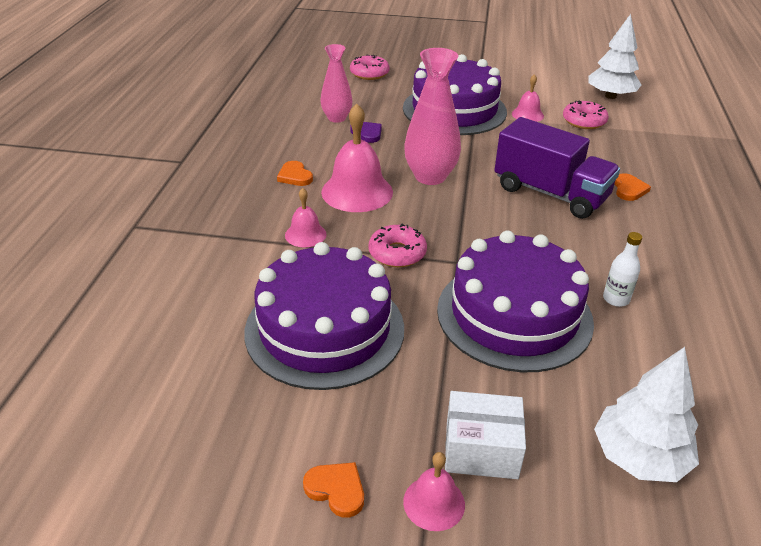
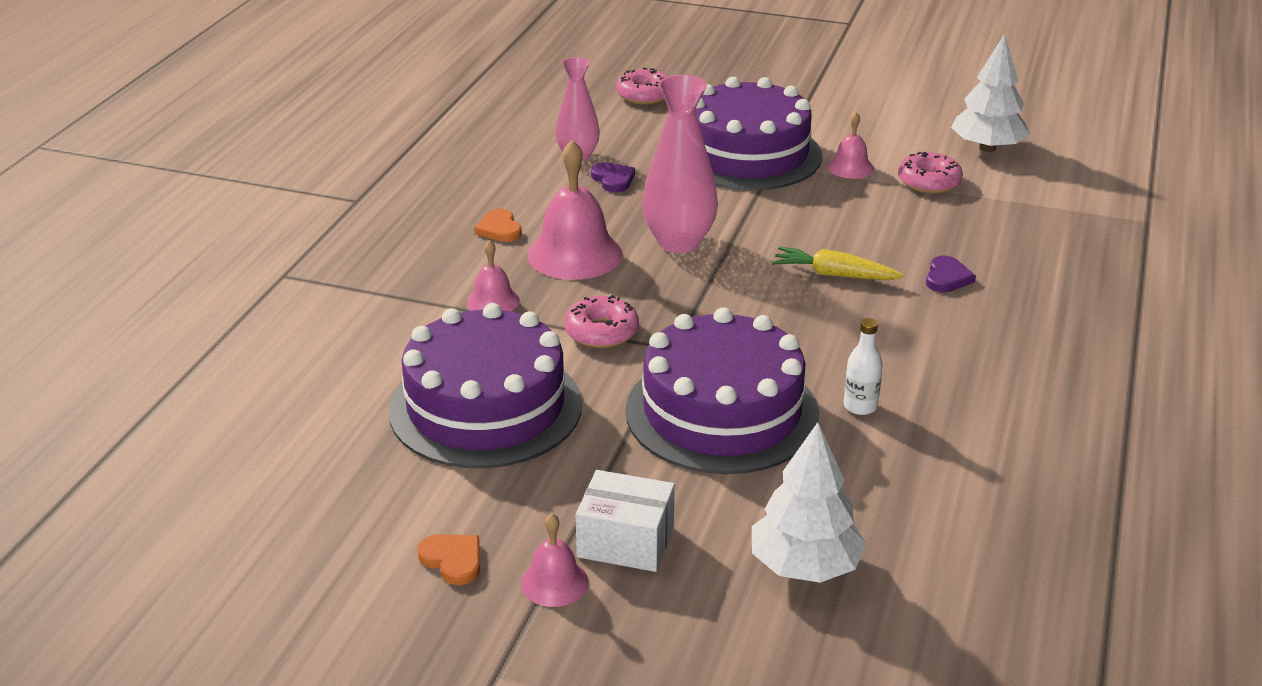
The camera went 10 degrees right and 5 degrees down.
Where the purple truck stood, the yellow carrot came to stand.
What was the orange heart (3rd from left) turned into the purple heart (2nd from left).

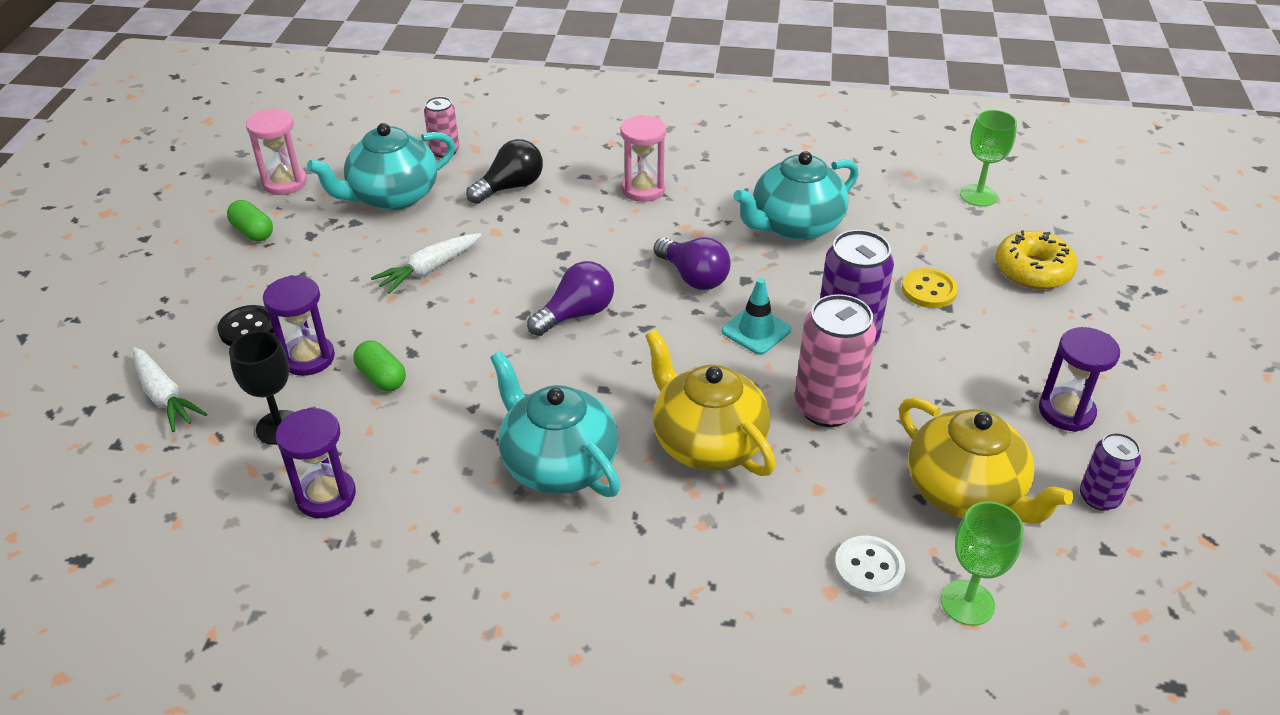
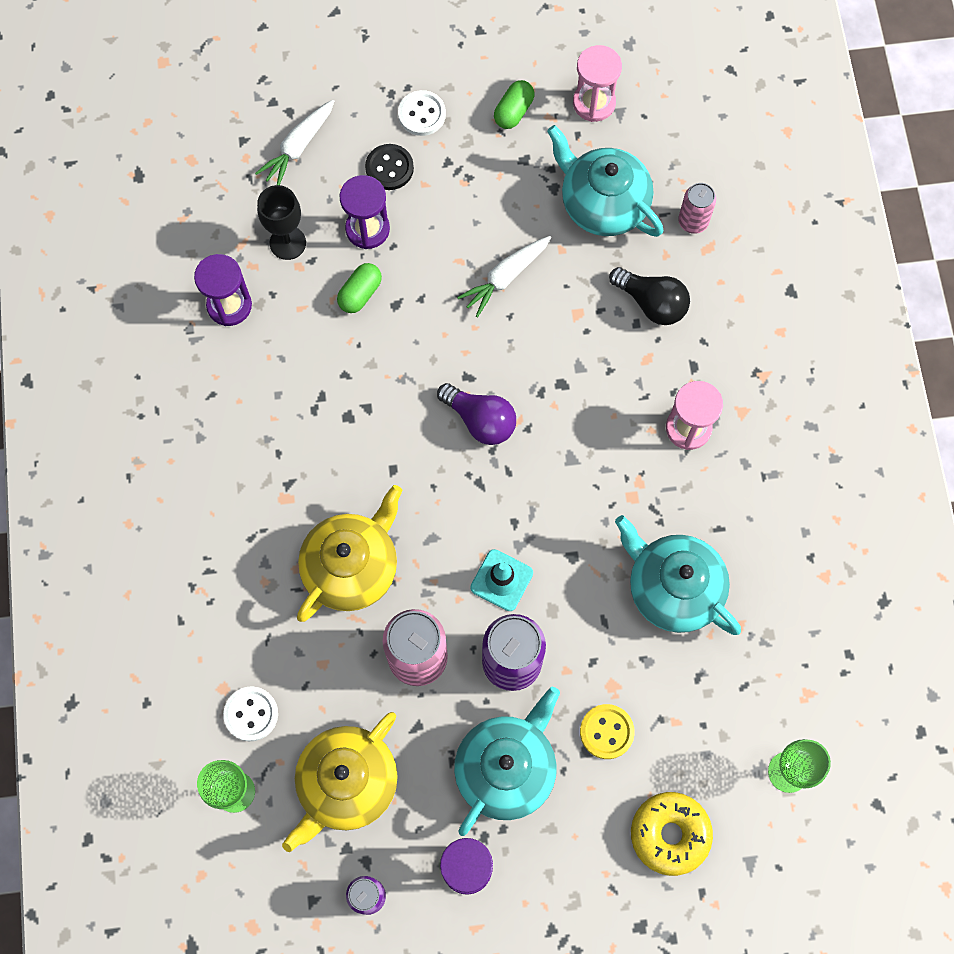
The camera went 75 degrees right and 30 degrees up.
The white carrot (2nd from left) ended up facing another way, 75 degrees counterclockwise from before.
The turquoise teapot (2nd from left in the first image) ended up elsewhere.
The second view lost the purple light bulb (2nd from left).
The second view gained the white button (2nd from left).

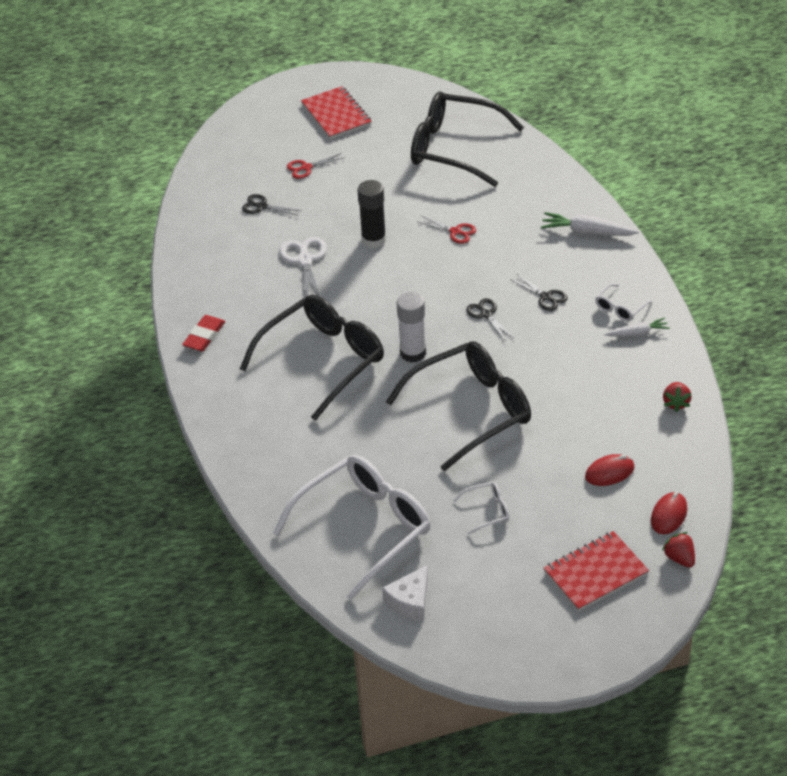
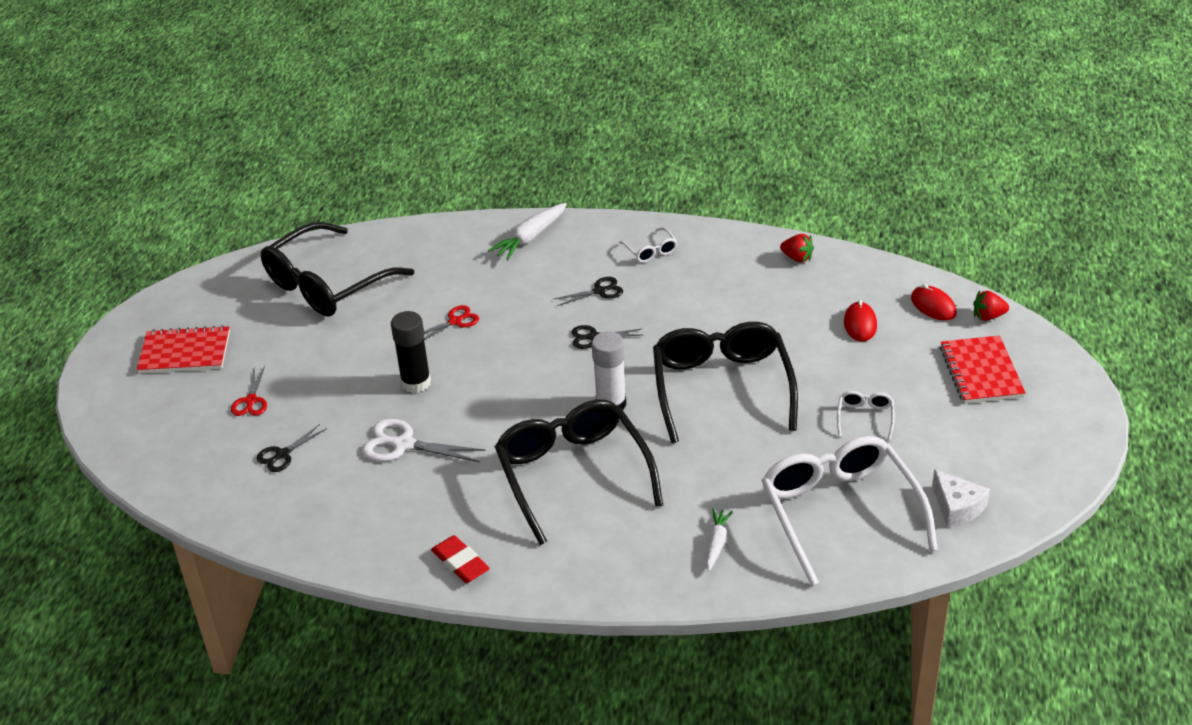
The camera went 65 degrees left and 5 degrees down.
The white carrot (2nd from left) ended up elsewhere.

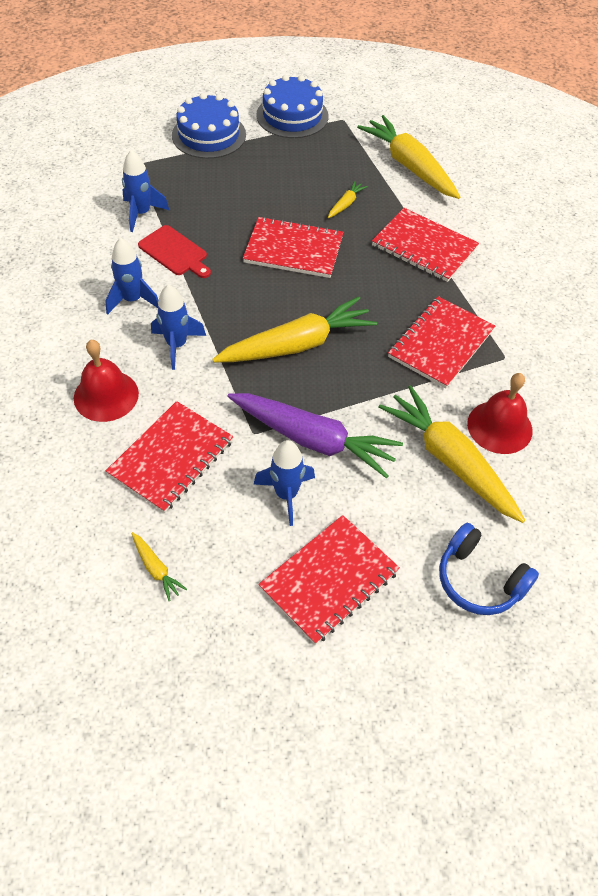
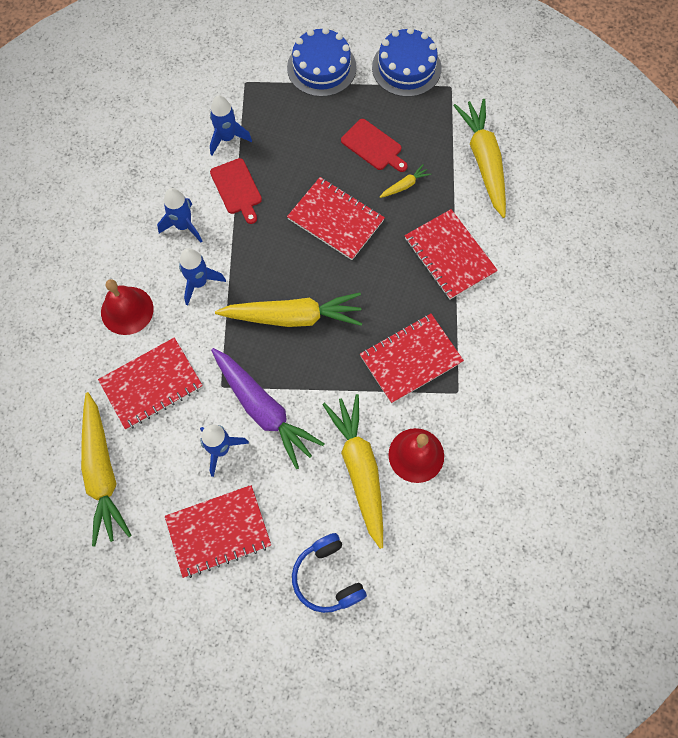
The camera went 25 degrees right and 15 degrees up.
The size of the yellow carrot (1st from left) changed by a factor of 2.35.
The second view gained the red cutting board (2nd from left).

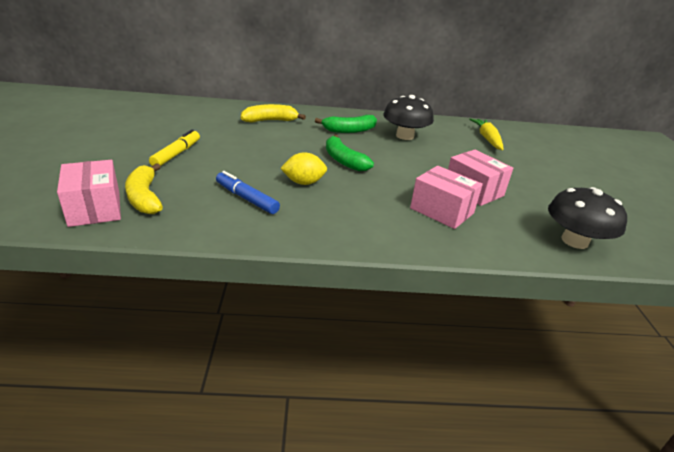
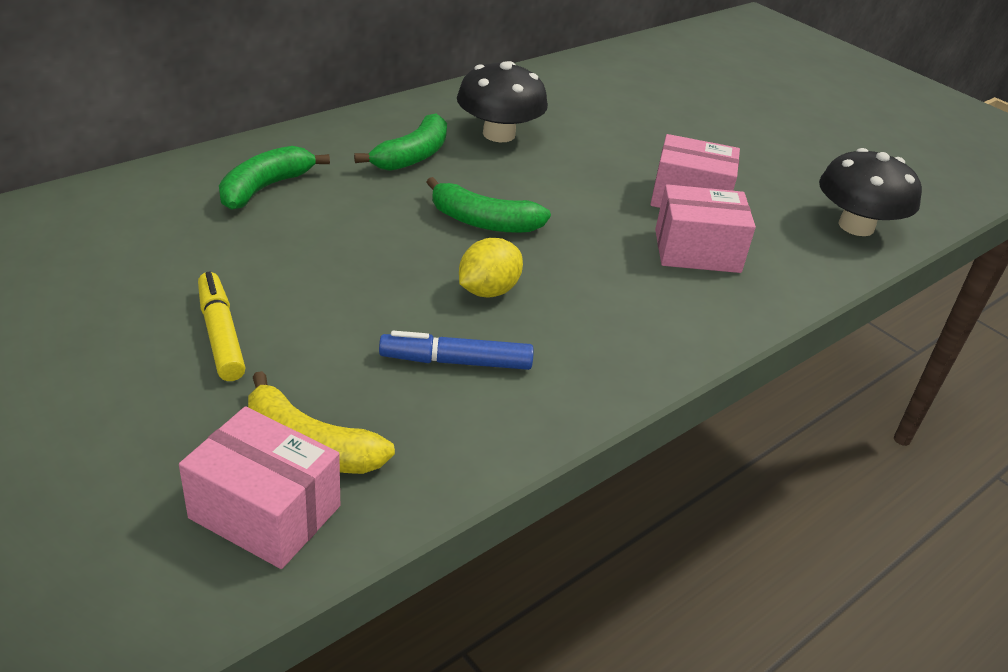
The camera went 40 degrees left and 5 degrees up.
What was the yellow banana (2nd from left) turned into the green banana (1st from left).
The second view lost the yellow carrot.

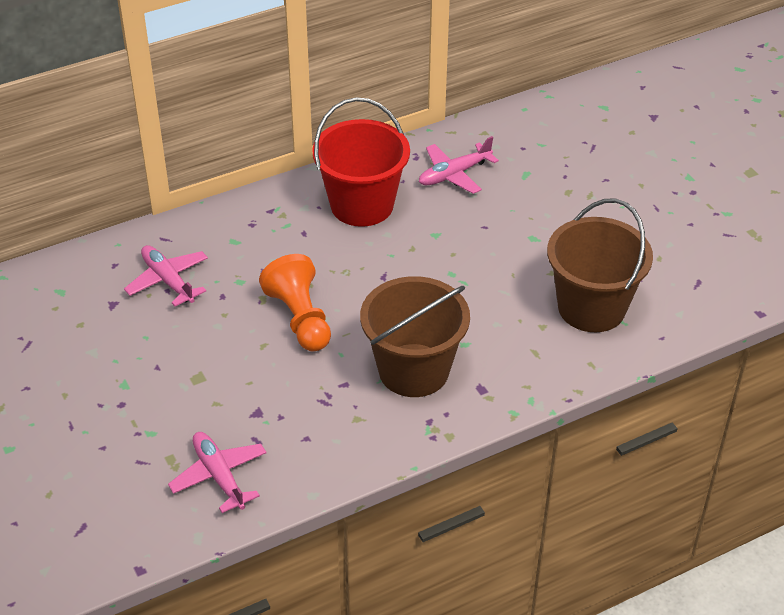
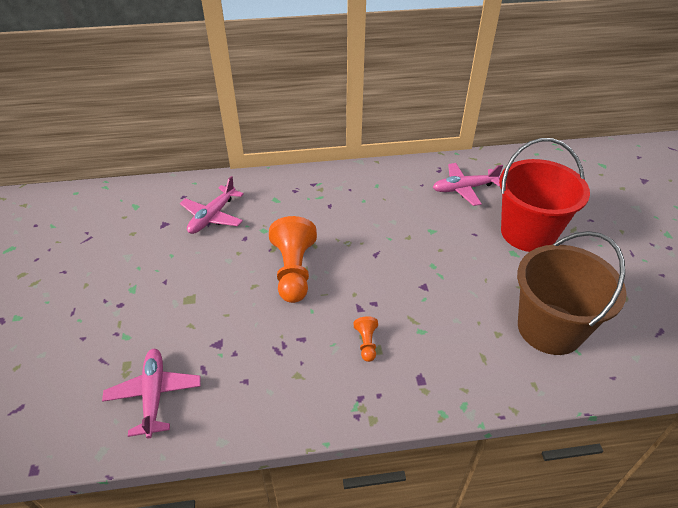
The camera went 20 degrees right and 0 degrees up.
The pink plane (1st from left in the first image) ended up facing another way, 135 degrees counterclockwise from before.
The red bucket ended up elsewhere.
Where the brown bucket (1st from left) stood, the orange pawn (2nd from left) came to stand.

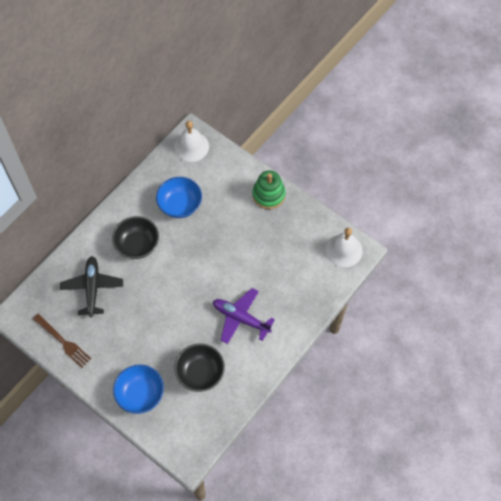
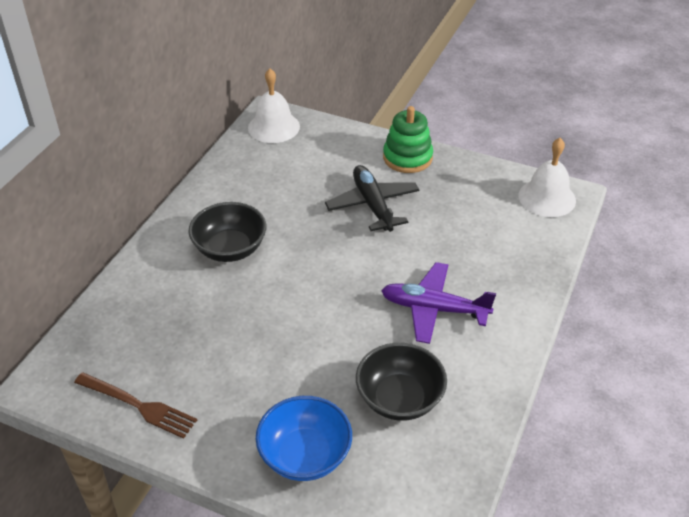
The camera went 15 degrees left and 20 degrees down.
The black plane ended up elsewhere.
The second view lost the blue bowl (2nd from left).

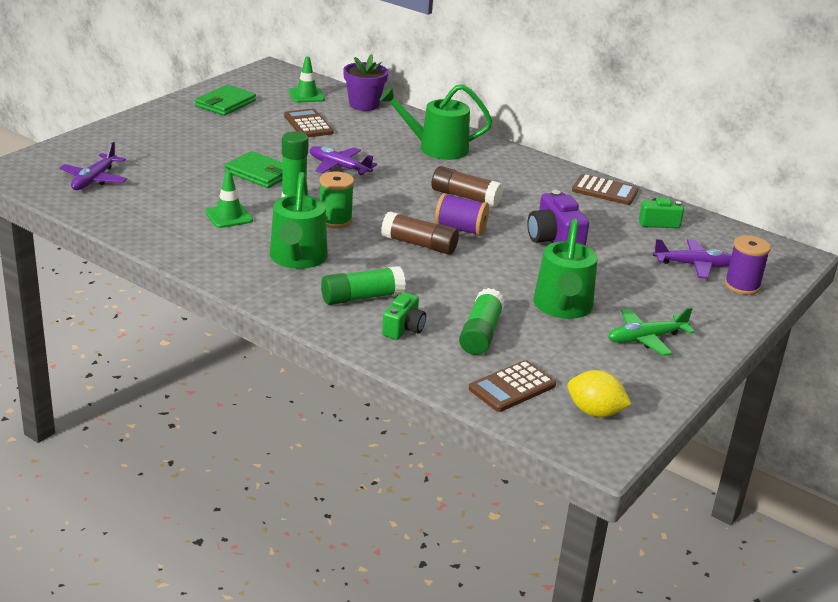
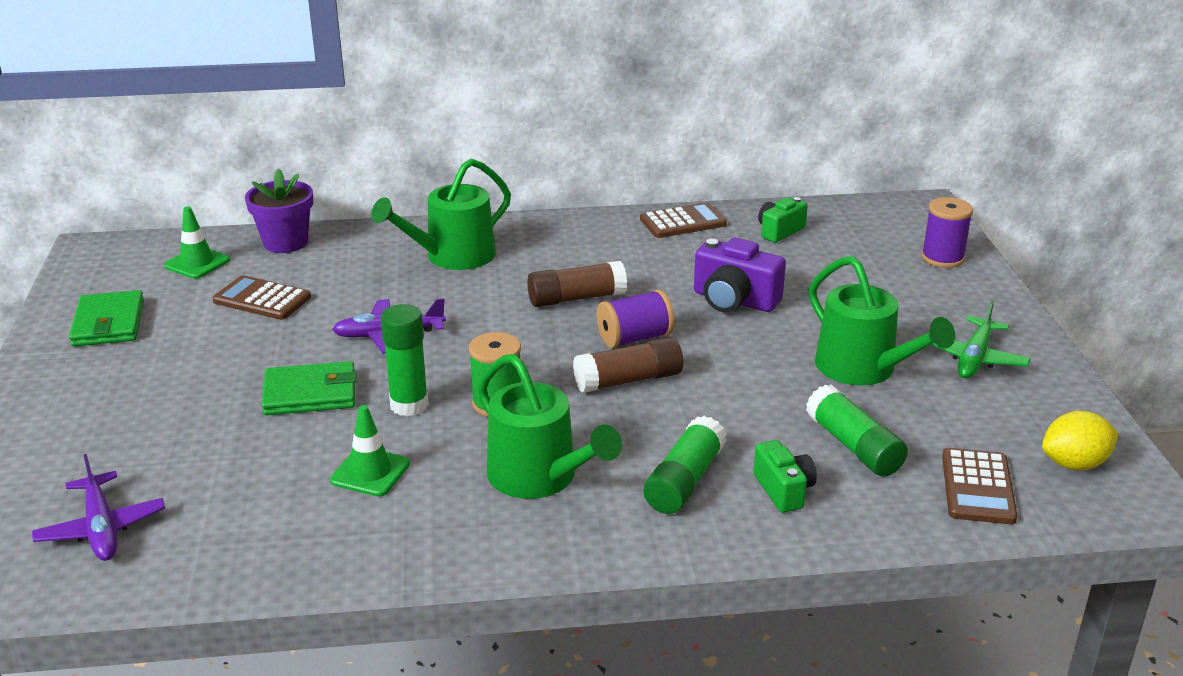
The camera went 40 degrees left and 0 degrees up.
The second view lost the purple plane (3rd from left).

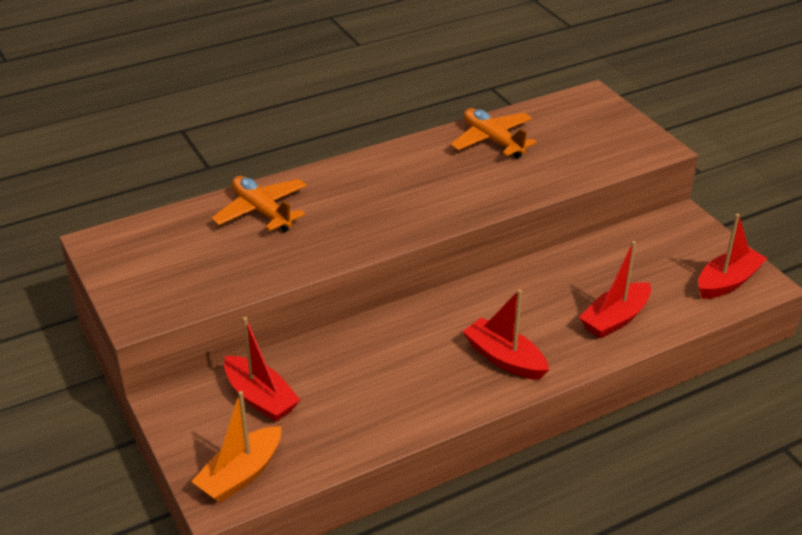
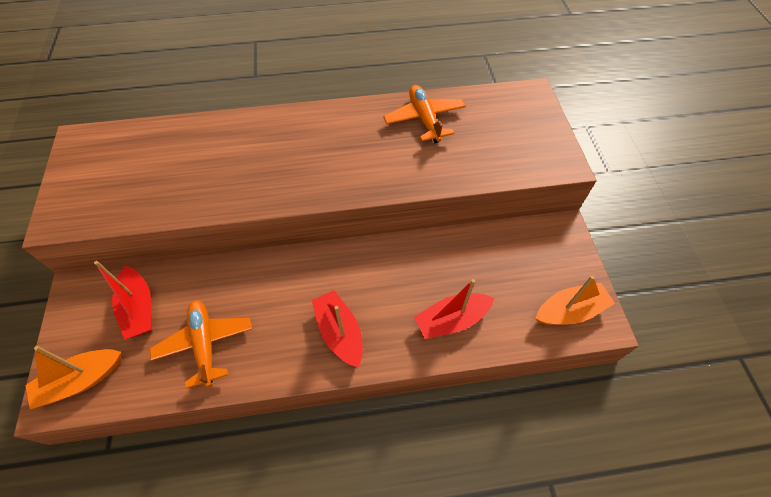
The camera went 20 degrees right and 20 degrees up.
The orange plane (1st from left) ended up elsewhere.
What was the red boat (4th from left) turned into the orange boat (2nd from left).

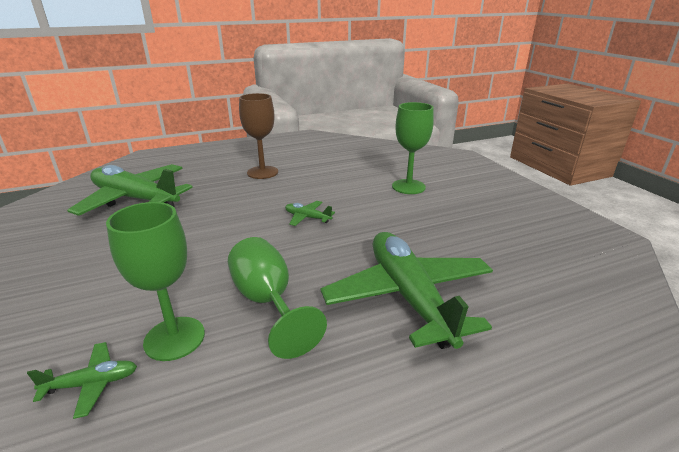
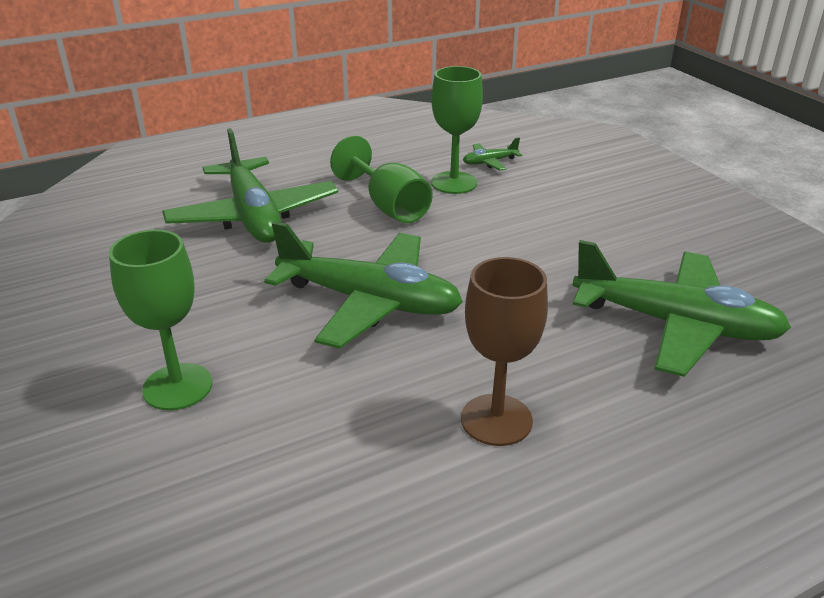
The camera went 175 degrees right and 5 degrees up.
The size of the green plane (3rd from left in the first image) changed by a factor of 2.43.

